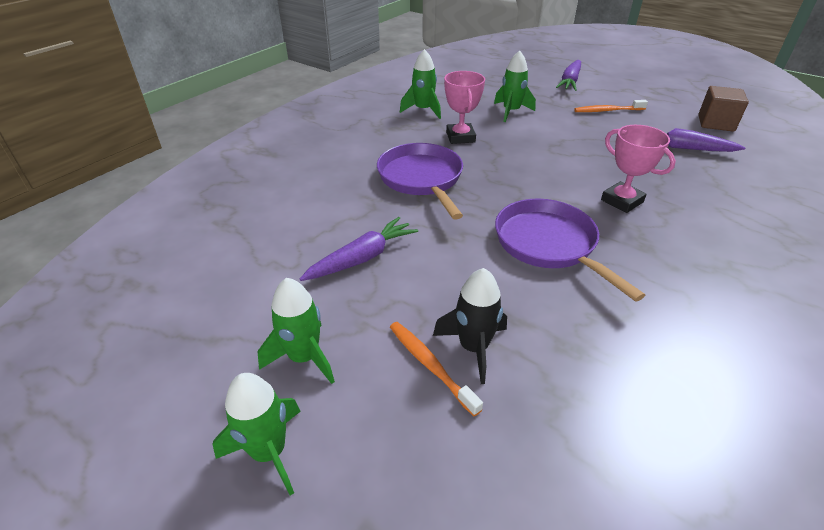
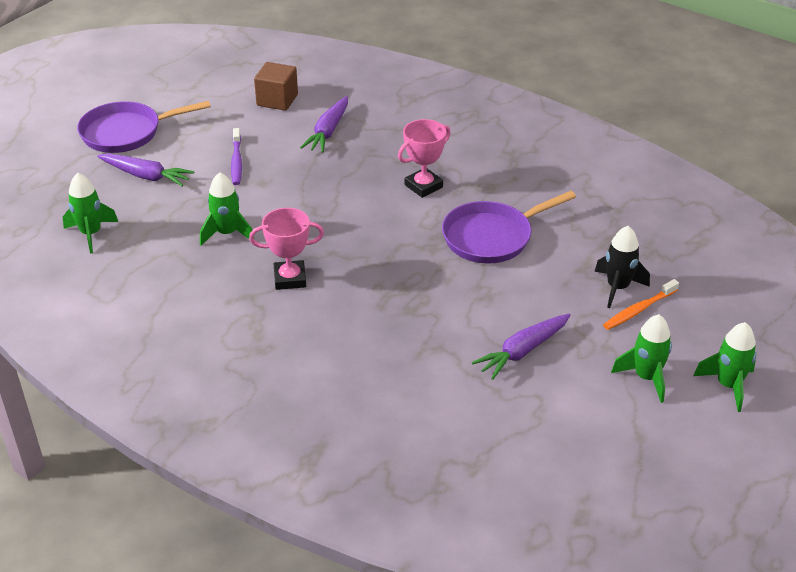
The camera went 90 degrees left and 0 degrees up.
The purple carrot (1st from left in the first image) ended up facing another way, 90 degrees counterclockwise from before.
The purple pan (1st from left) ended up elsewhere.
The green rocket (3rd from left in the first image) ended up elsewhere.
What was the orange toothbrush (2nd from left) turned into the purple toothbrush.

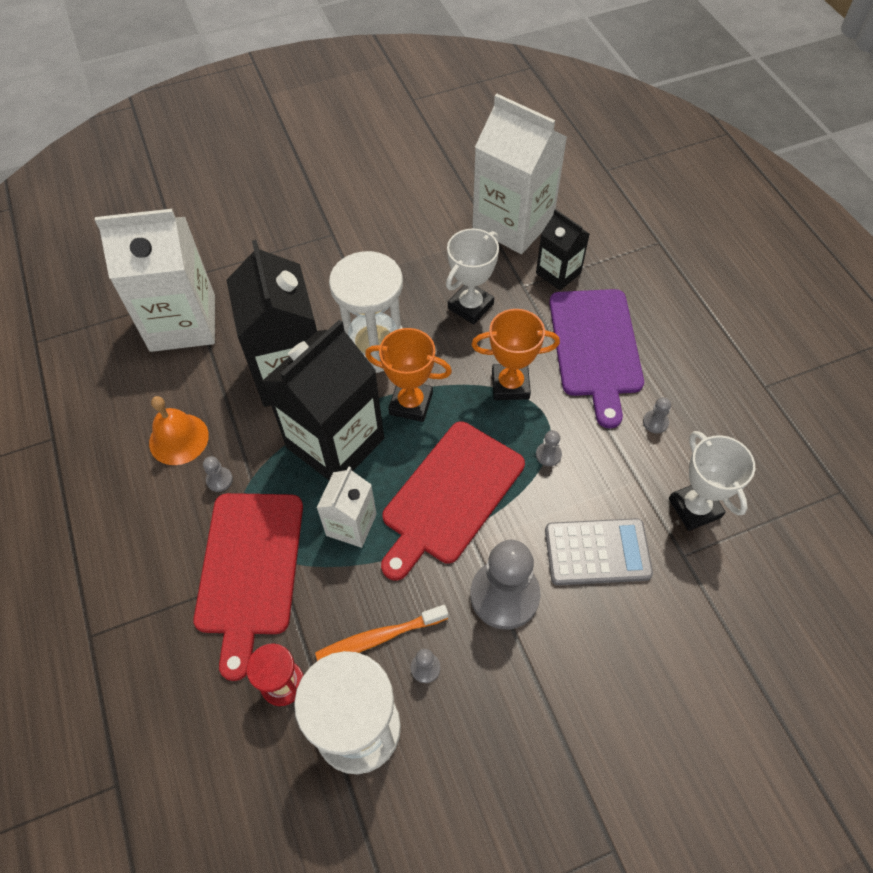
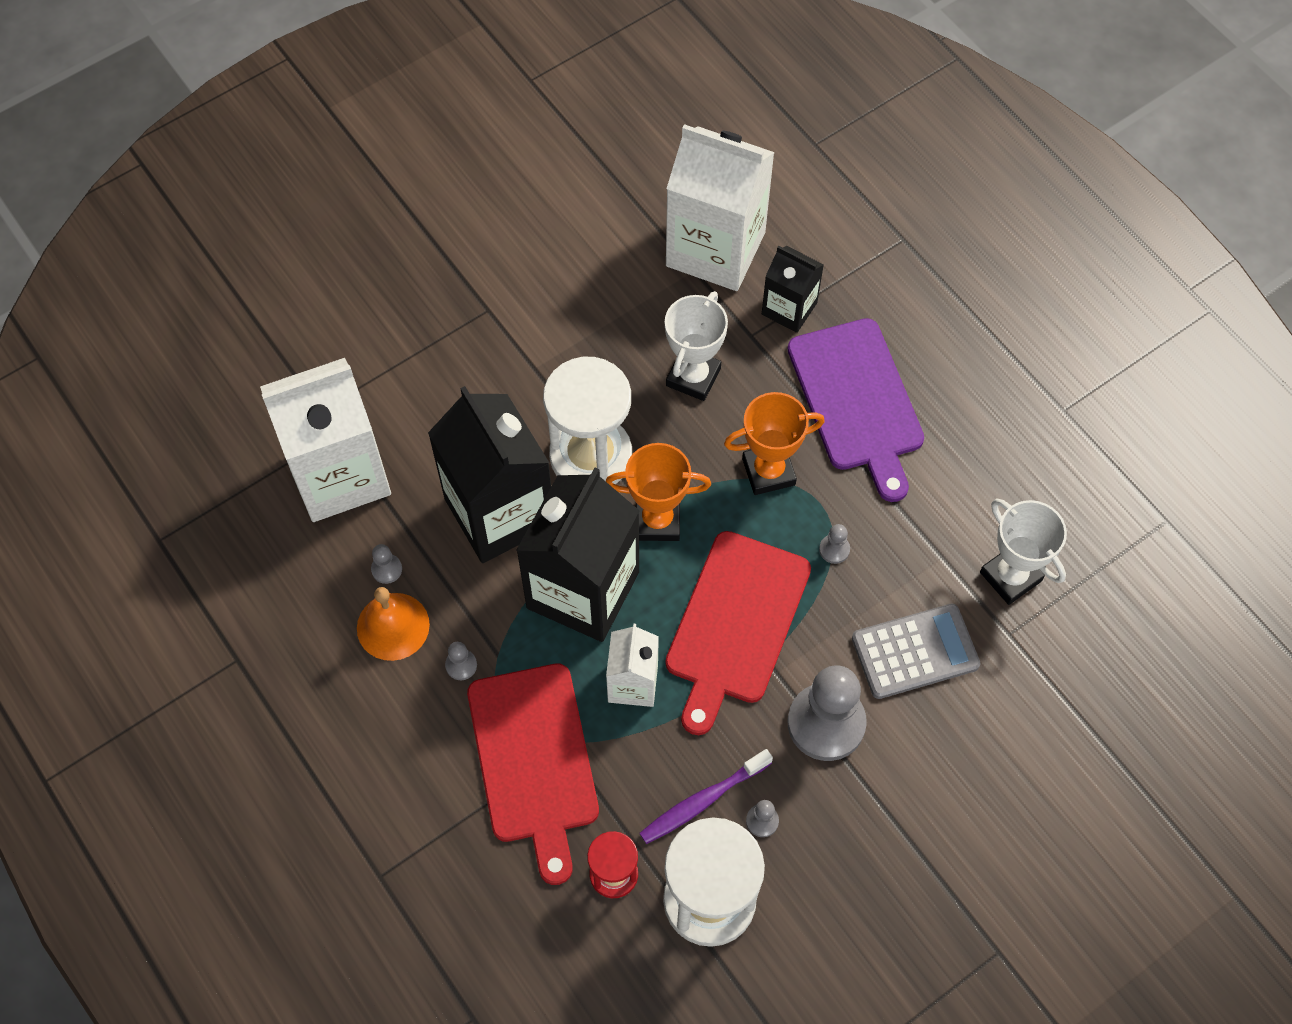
The camera went 15 degrees left and 5 degrees up.
What was the orange toothbrush turned into the purple toothbrush.
The grey pawn (5th from left in the first image) ended up elsewhere.

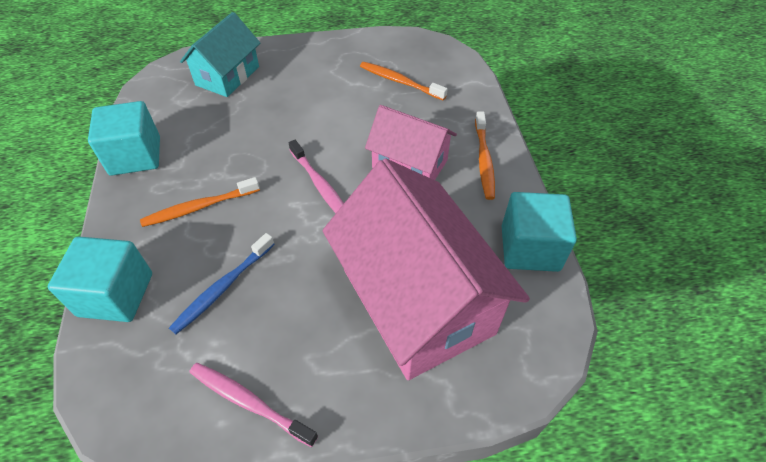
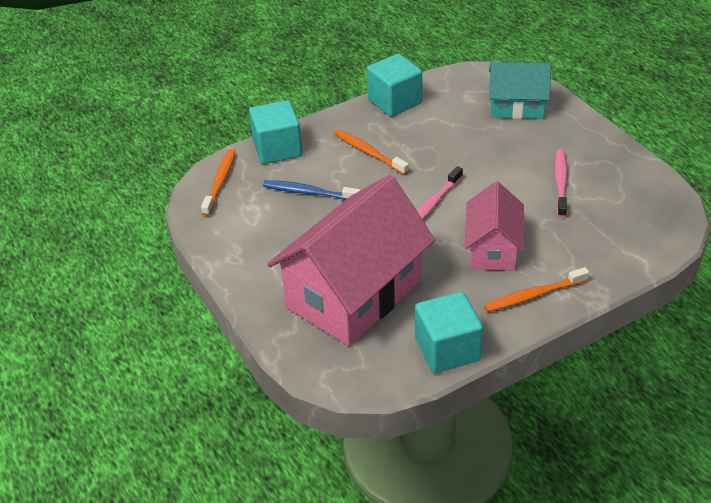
The camera went 70 degrees right and 10 degrees down.
The pink toothbrush (1st from left in the first image) ended up elsewhere.
The orange toothbrush (2nd from left in the first image) ended up elsewhere.

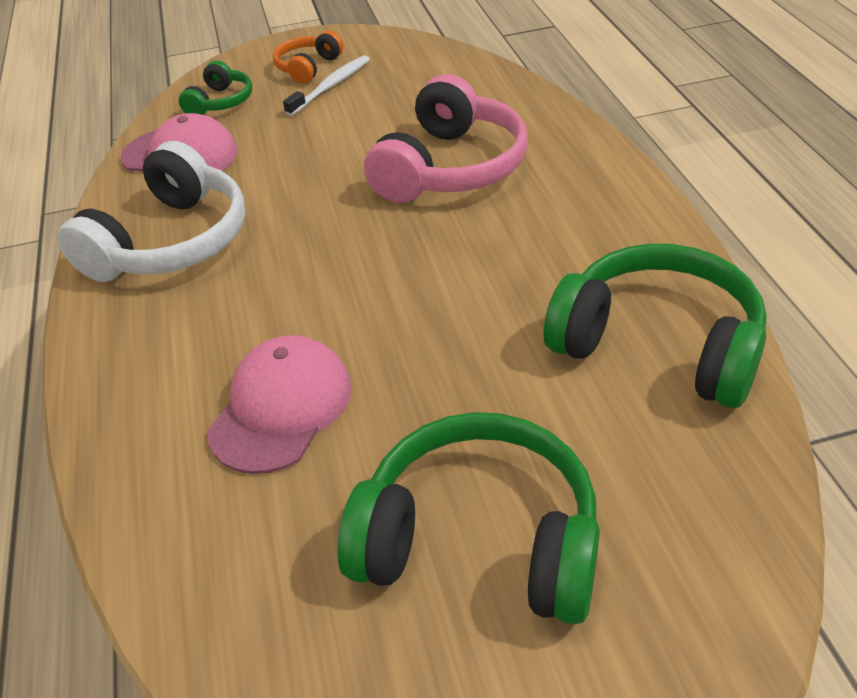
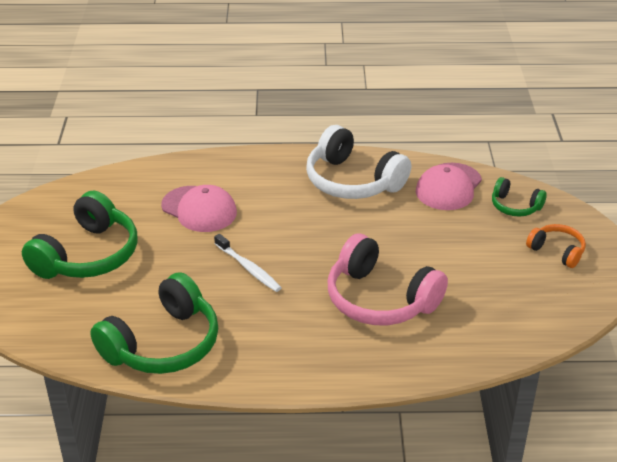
The camera went 100 degrees right and 5 degrees down.
The white toothbrush ended up elsewhere.

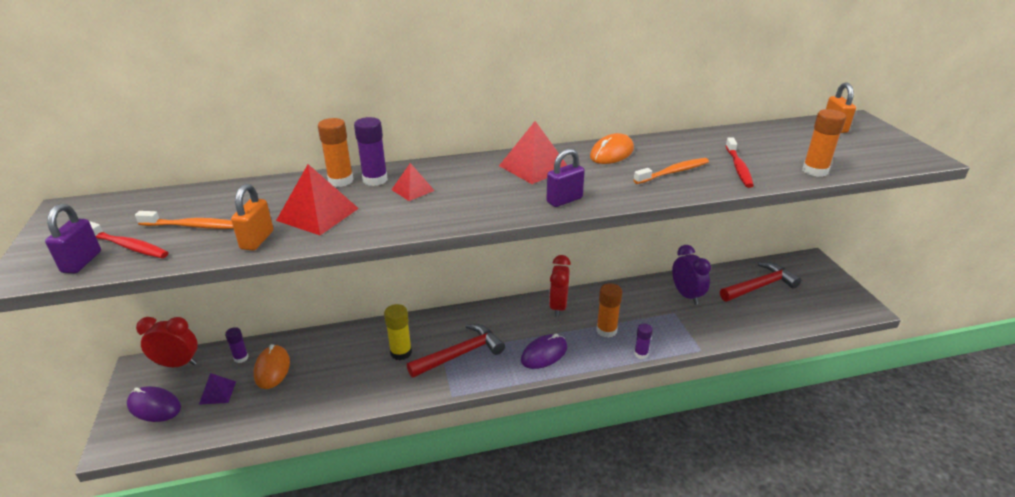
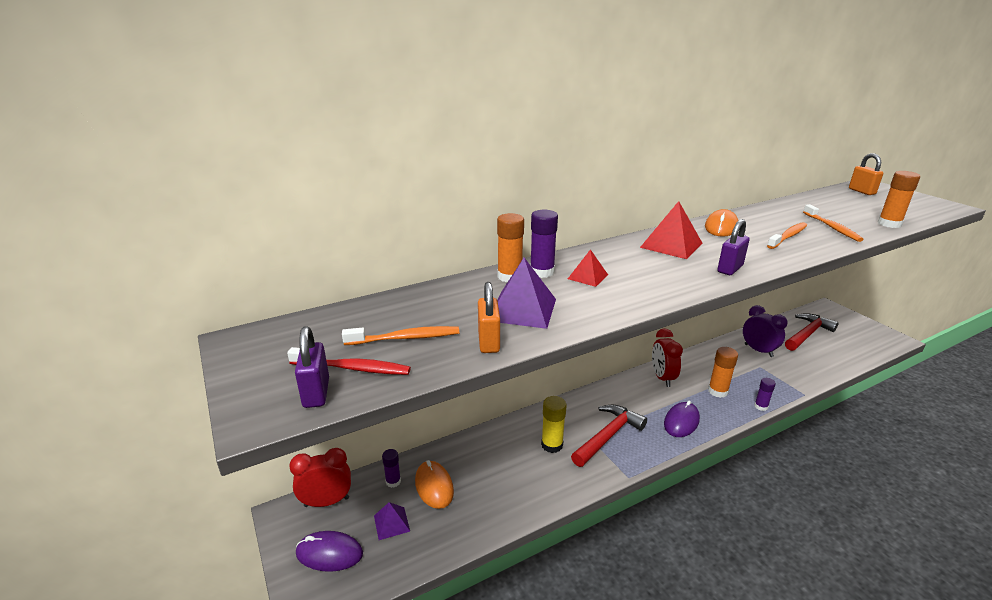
The camera went 15 degrees left and 5 degrees down.
What was the red pyramid (1st from left) turned into the purple pyramid (2nd from left).
What was the red toothbrush (2nd from left) turned into the orange toothbrush (3rd from left).

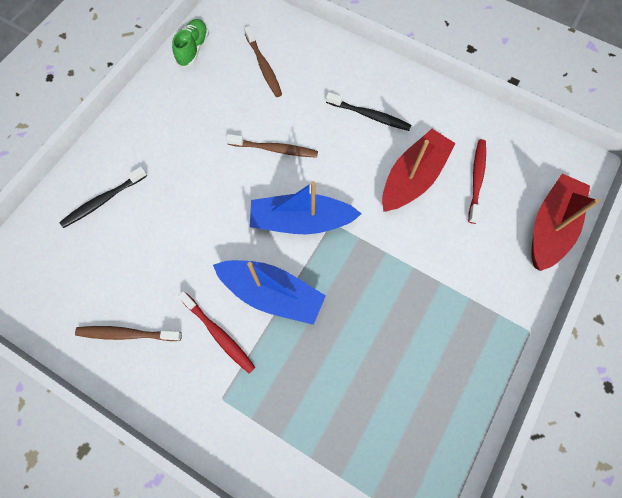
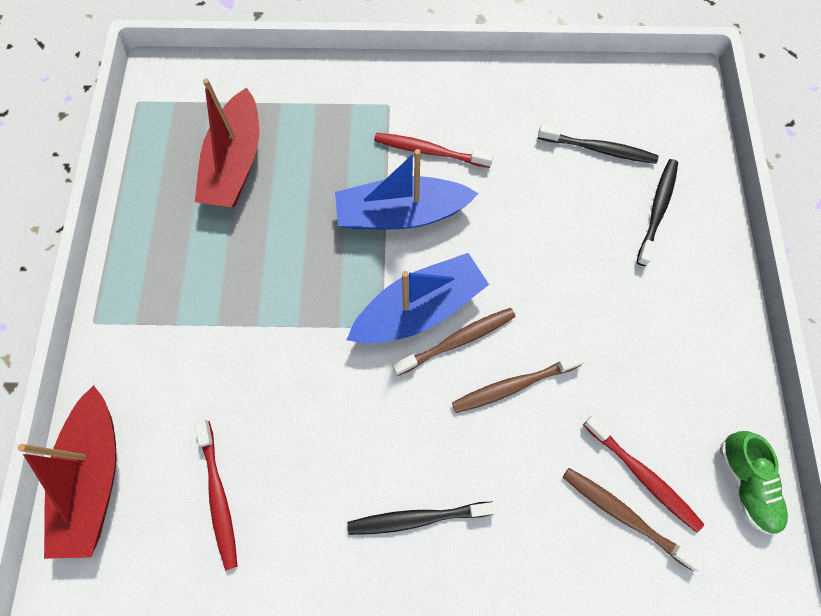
The camera went 150 degrees right and 0 degrees up.
The brown toothbrush (1st from left) ended up elsewhere.
The red boat (1st from left in the first image) ended up elsewhere.
The second view gained the black toothbrush (2nd from left).
The second view gained the red toothbrush (3rd from left).

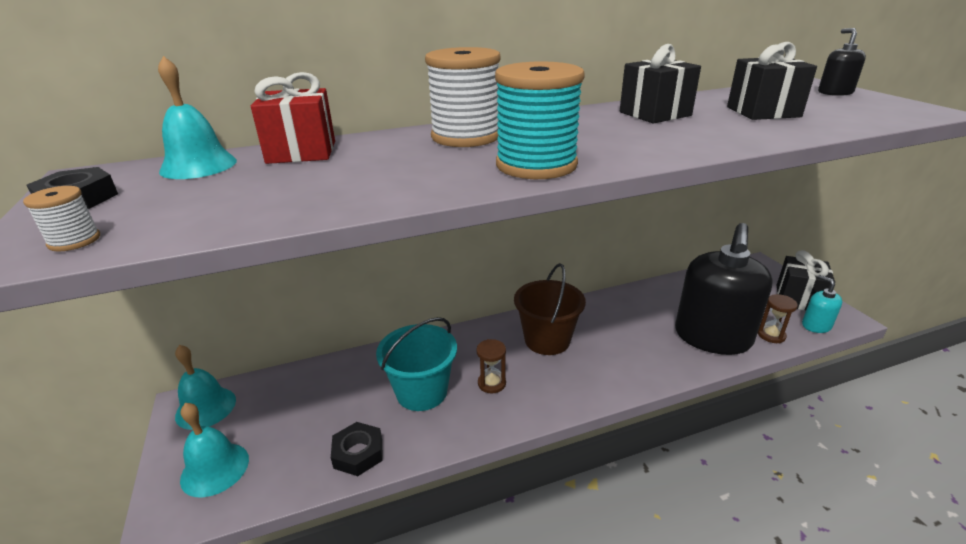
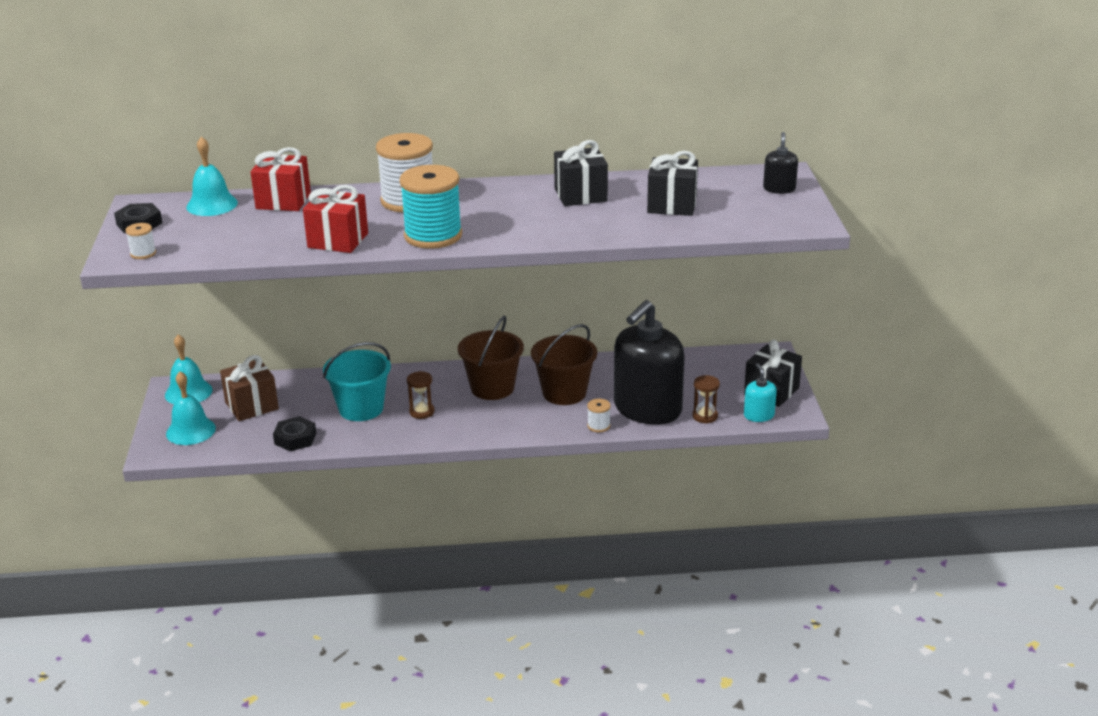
The camera went 15 degrees right and 0 degrees up.
The second view gained the brown gift.
The second view gained the red gift (2nd from left).
The second view gained the brown bucket (2nd from left).
The second view gained the white spool (3rd from left).

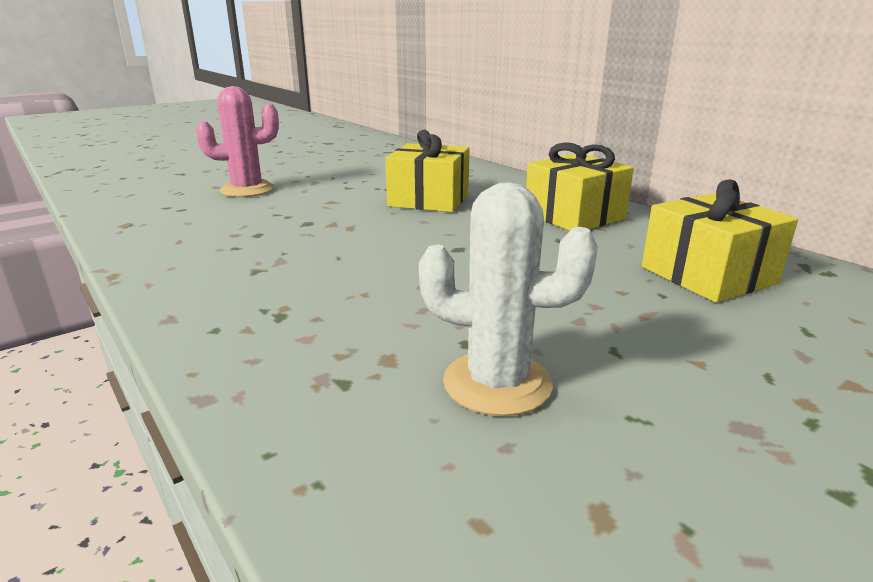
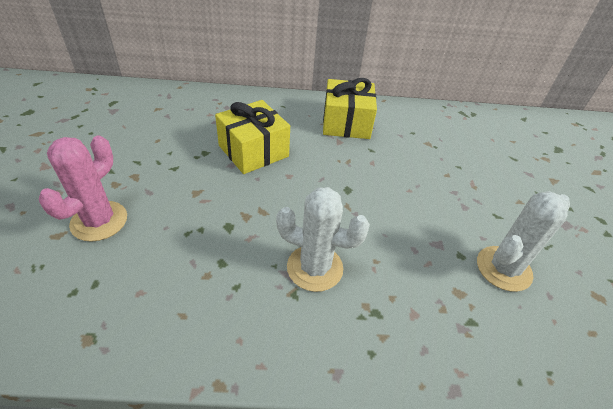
The camera went 55 degrees left and 20 degrees up.
The second view lost the yellow gift (3rd from left).
The second view gained the white cactus (1st from left).

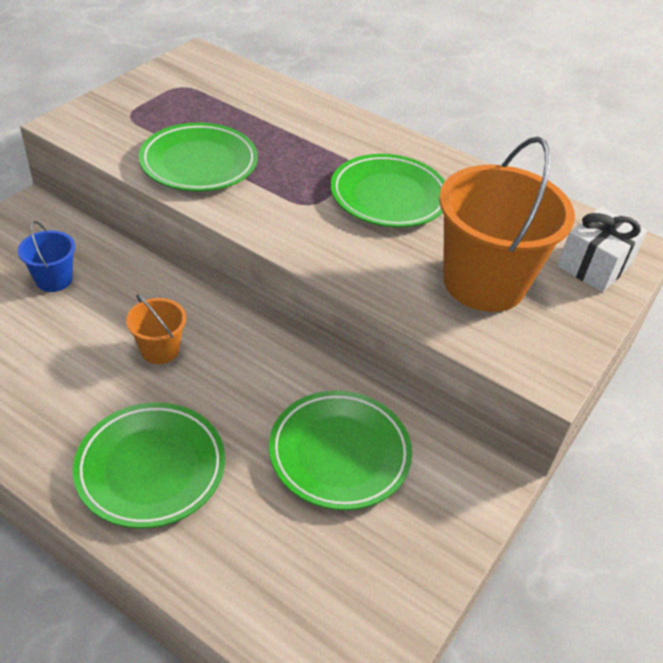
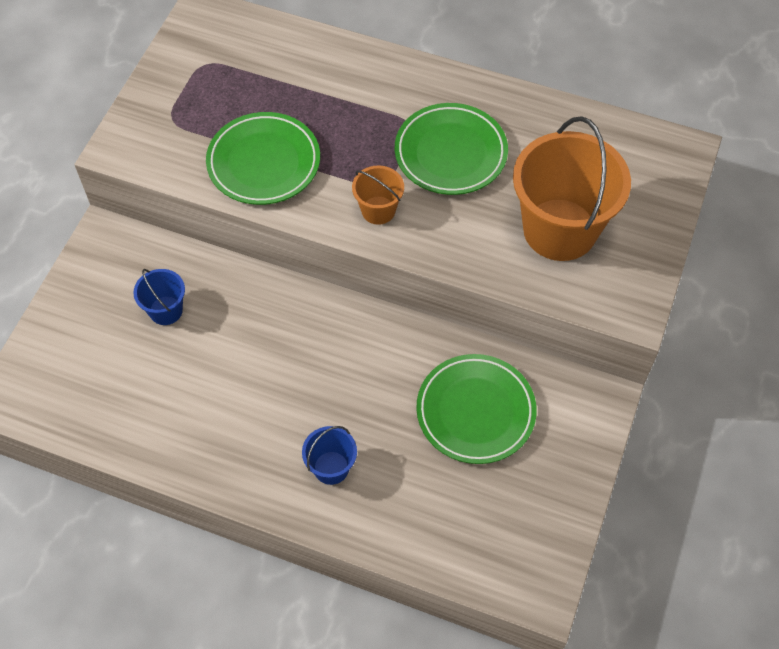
The camera went 10 degrees left and 15 degrees up.
Where the green plate (1st from left) stood, the blue bucket (2nd from left) came to stand.
The orange bucket (1st from left) ended up elsewhere.
The second view lost the white gift.

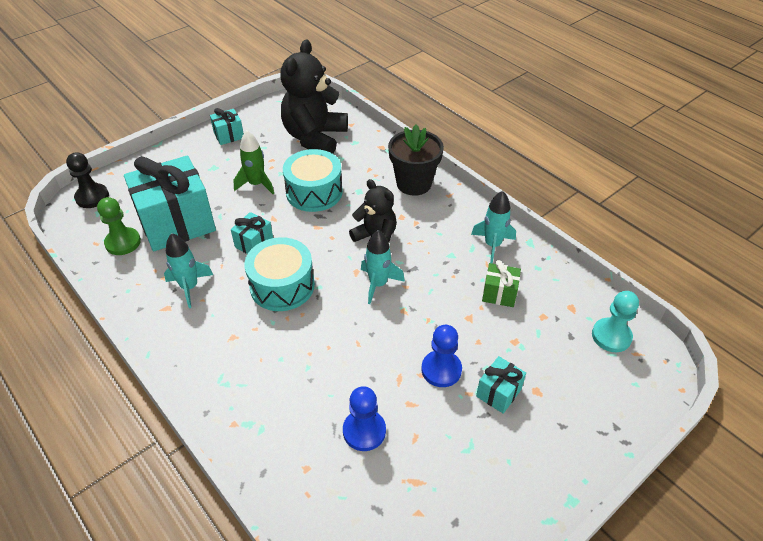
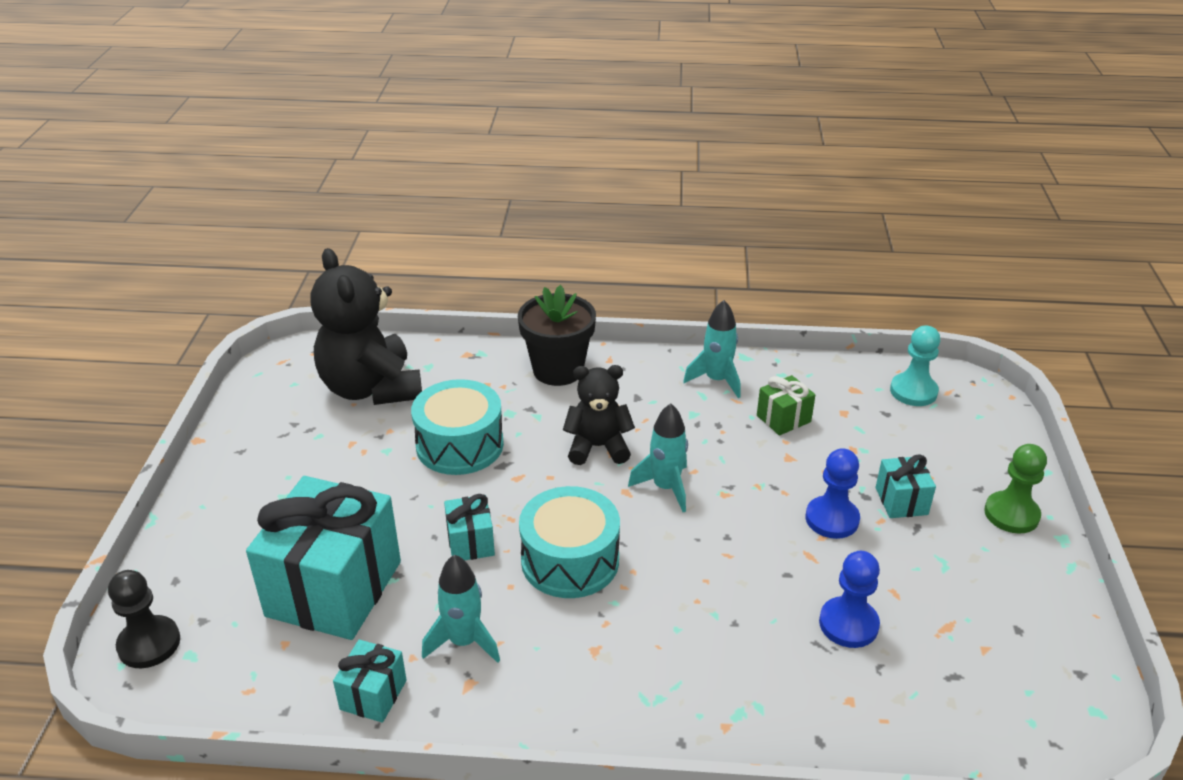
The camera went 45 degrees left and 10 degrees down.
The green pawn ended up elsewhere.
The turquoise gift (2nd from left) ended up elsewhere.
The second view lost the green rocket.

